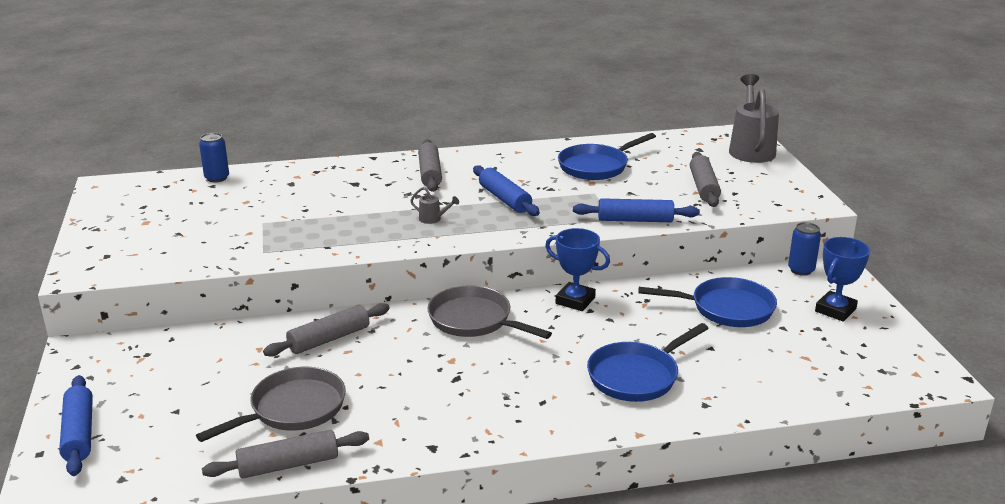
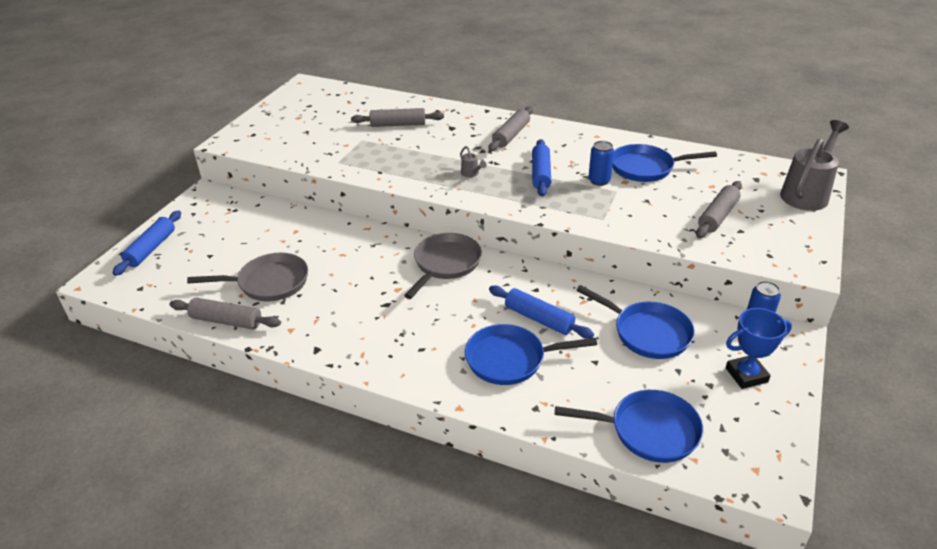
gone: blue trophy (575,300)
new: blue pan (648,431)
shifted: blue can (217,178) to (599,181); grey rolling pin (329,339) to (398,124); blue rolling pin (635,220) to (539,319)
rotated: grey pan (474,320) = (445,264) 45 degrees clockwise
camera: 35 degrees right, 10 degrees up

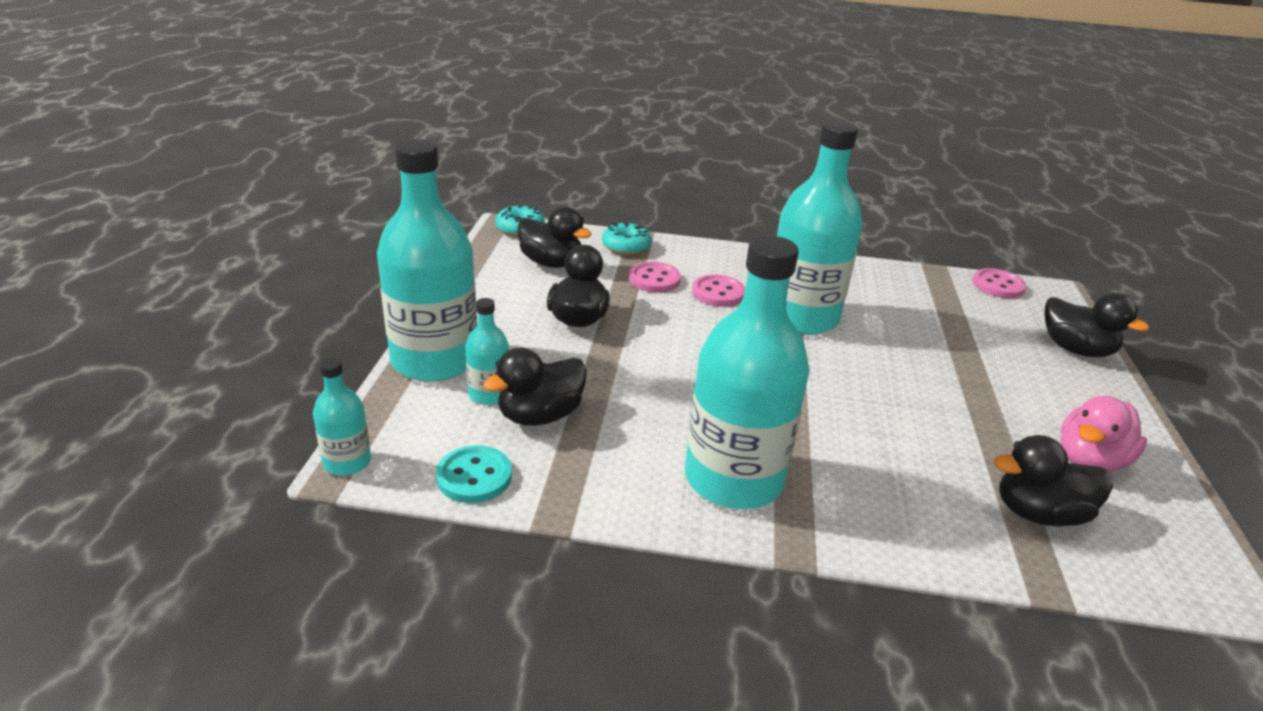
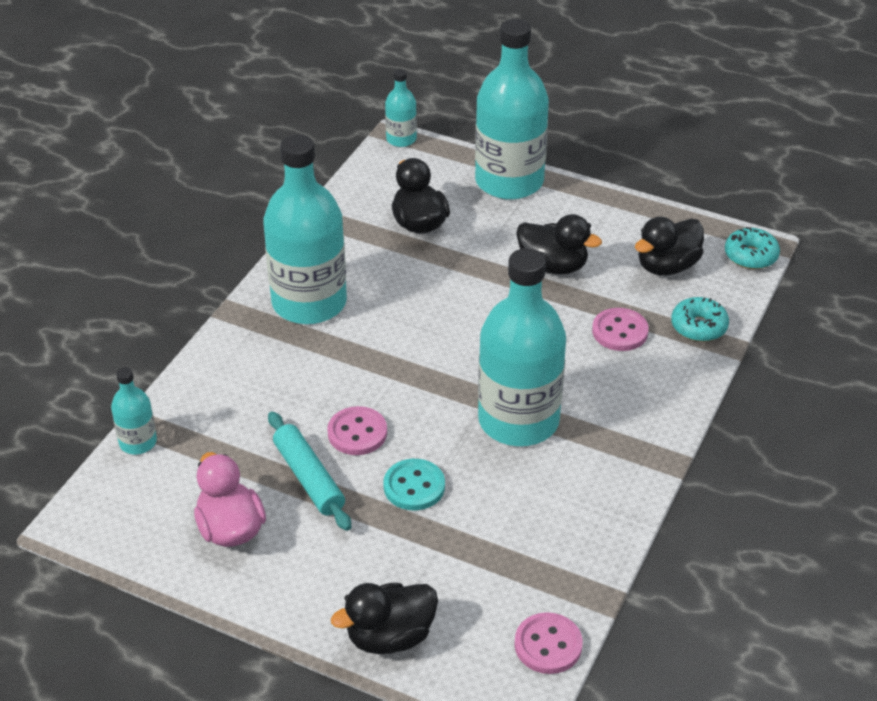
gone: black duck (1039,513)
new: turquoise rolling pin (308,478)
shifted: turquoise button (474,476) to (414,486); turquoise bottle (489,394) to (138,442); pink button (718,293) to (357,433)
camera: 110 degrees right, 10 degrees up

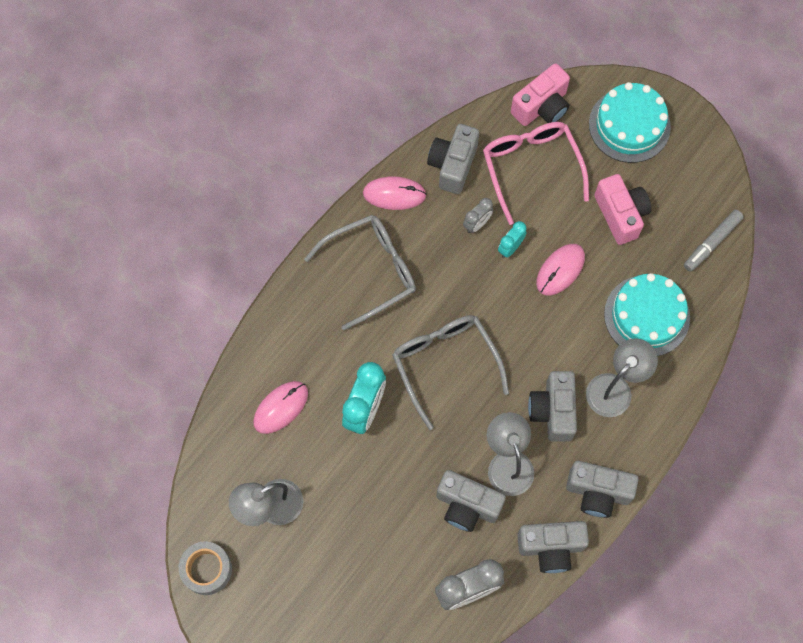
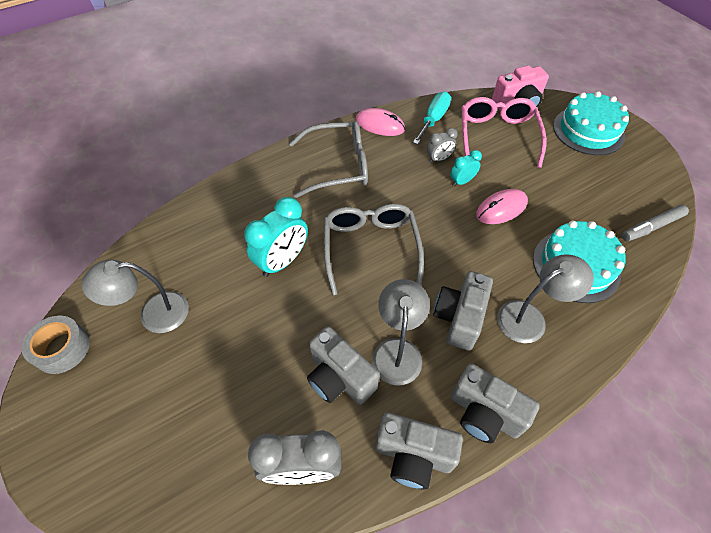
gone: pink mouse (281,407); pink camera (620,215)
swapped: grey camera (453,165) to turquoise screwdriver (433,119)
camera: 20 degrees right, 15 degrees down

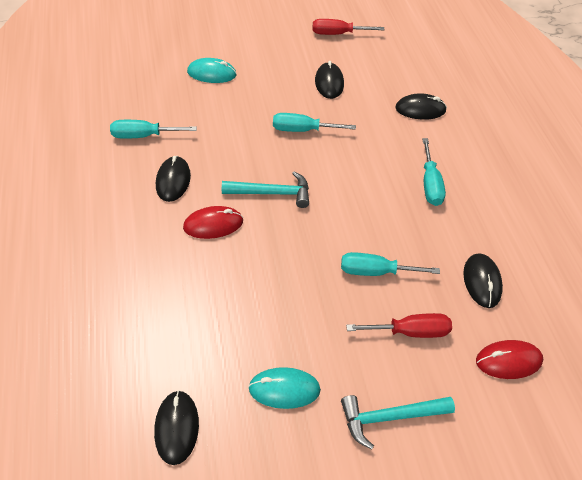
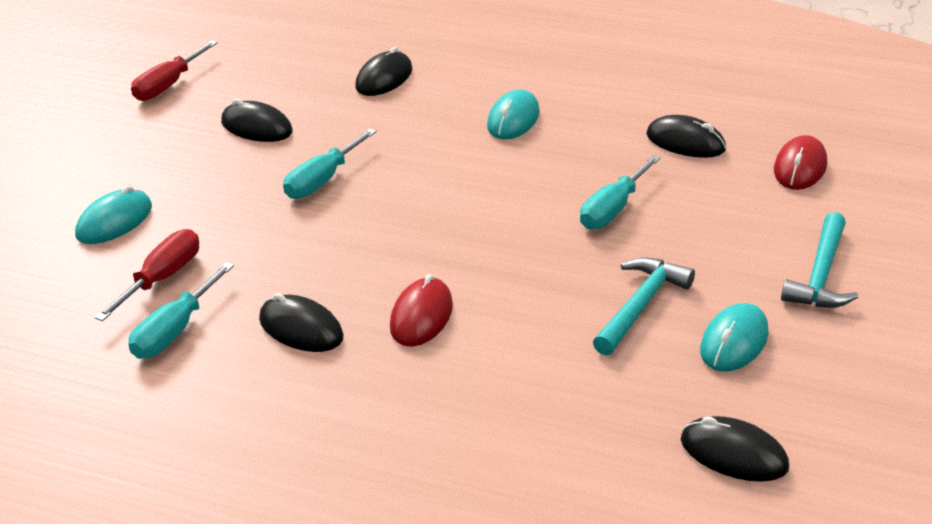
shifted: turquoise hammer (272,193) to (640,306); red screwdriver (410,332) to (162,278)
swapped: turquoise screwdriver (430,184) to turquoise mouse (513,119)
camera: 55 degrees left, 15 degrees down

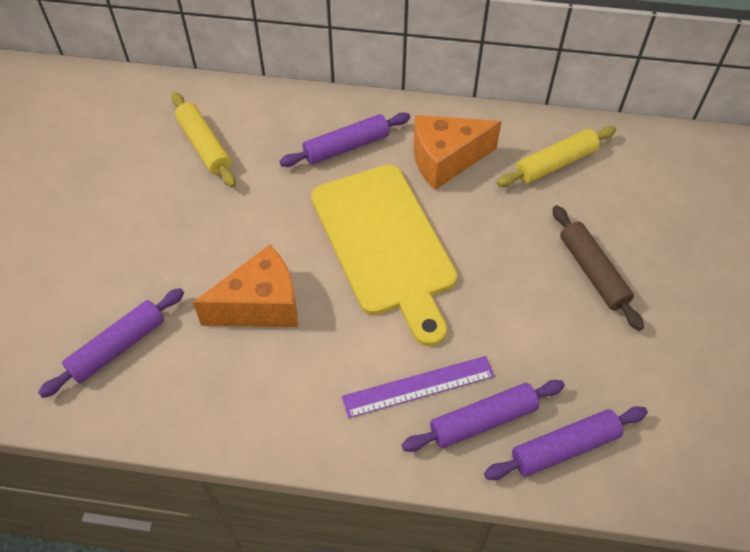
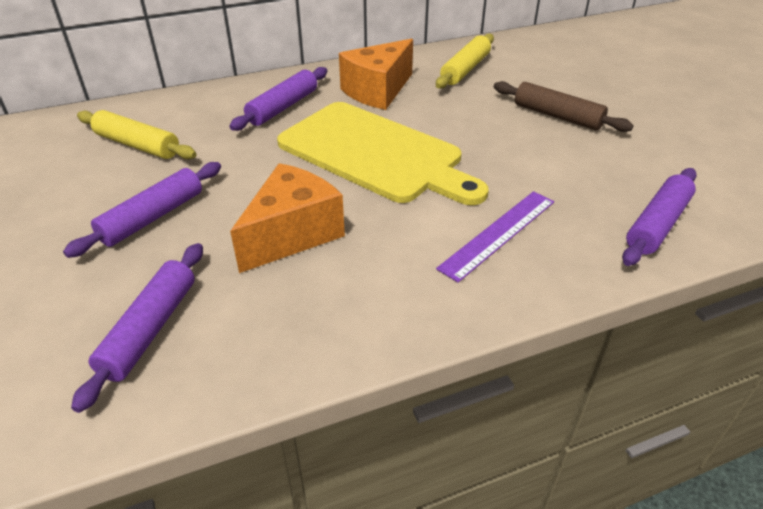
shifted: purple rolling pin (483,420) to (152,217)
camera: 30 degrees left, 15 degrees down

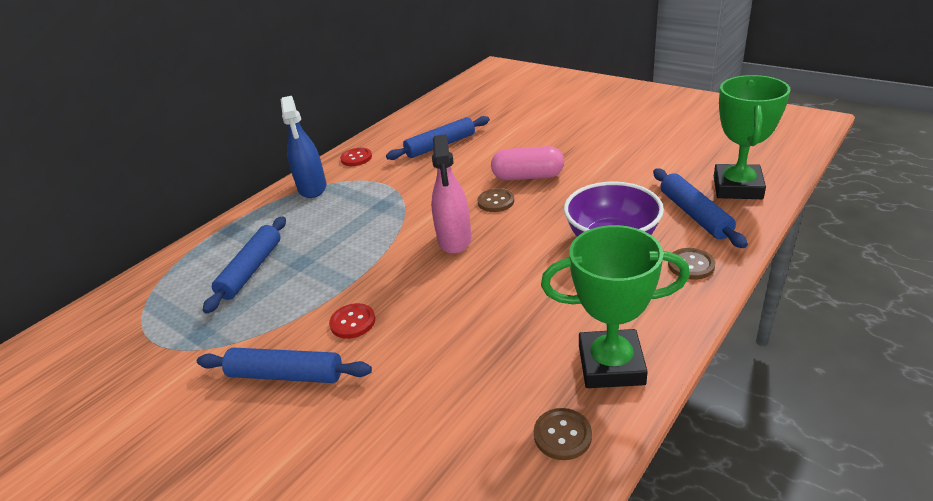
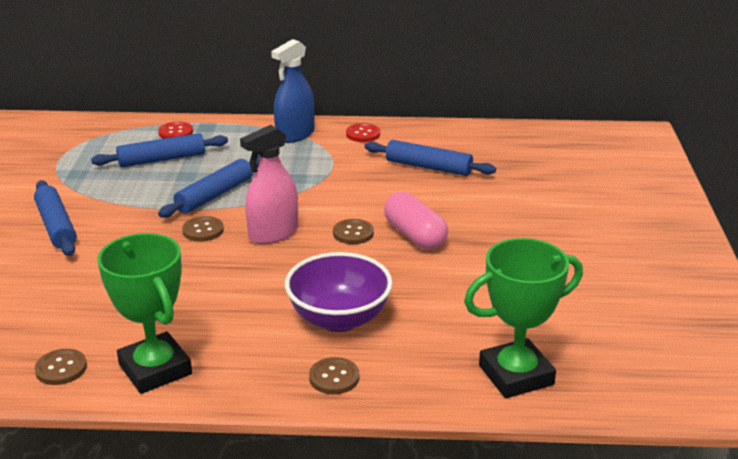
new: brown button (203,230)
shifted: red button (353,322) to (176,132); blue rolling pin (694,214) to (214,195)
camera: 50 degrees right, 5 degrees down

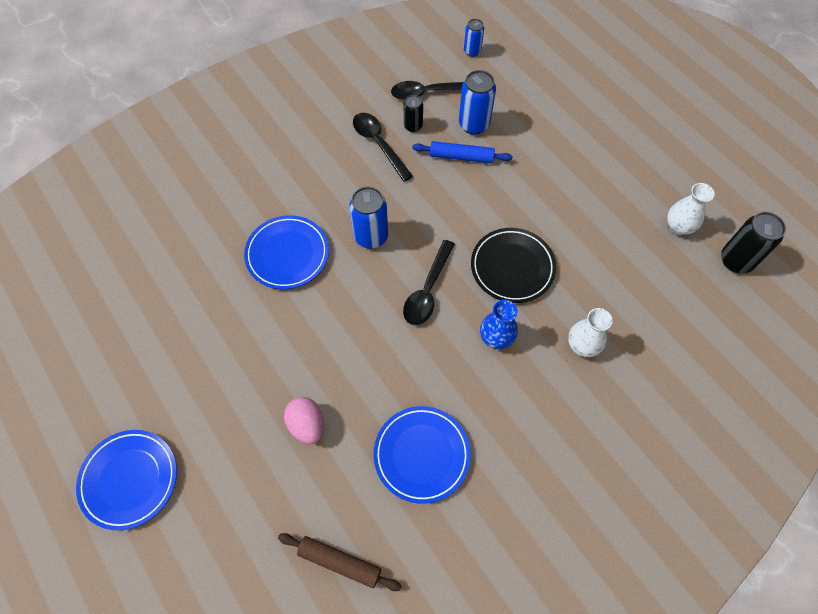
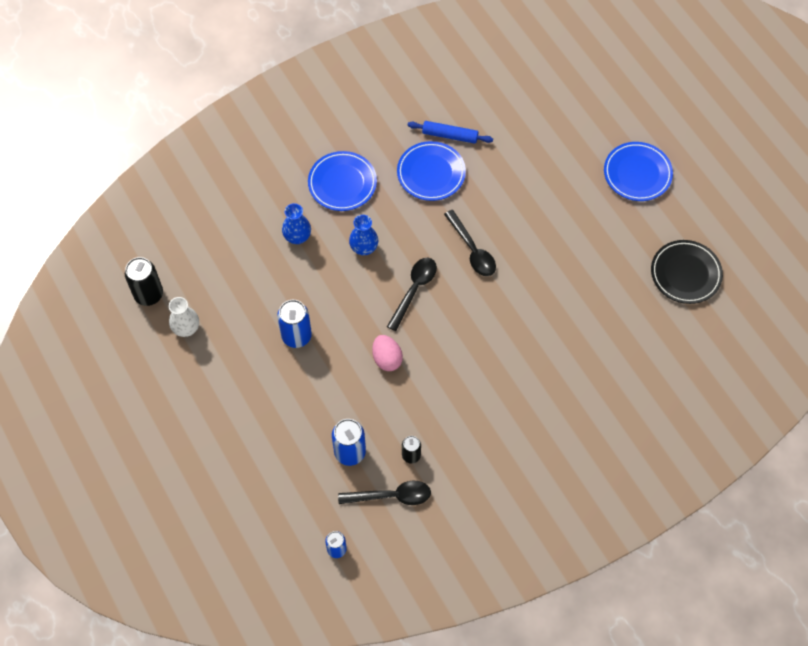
gone: brown rolling pin (340,562)
shifted: blue plate (287,254) to (342,183); pink egg (307,425) to (387,359); blue can (371,236) to (296,336); black spoon (378,144) to (472,250); blue rolling pin (461,156) to (450,135); black plate (512,267) to (685,274)
repainted: white vase (582,346) to blue vase (297,237)
camera: 175 degrees left, 0 degrees up

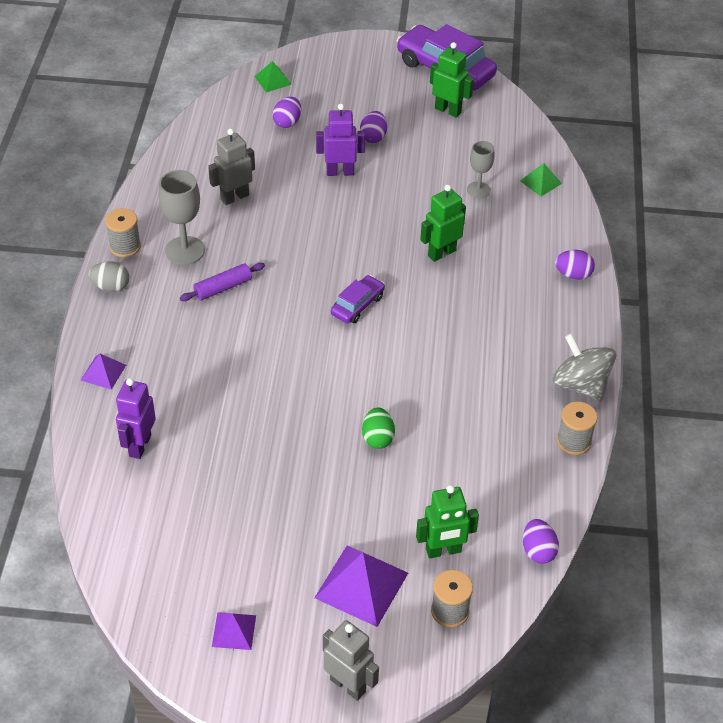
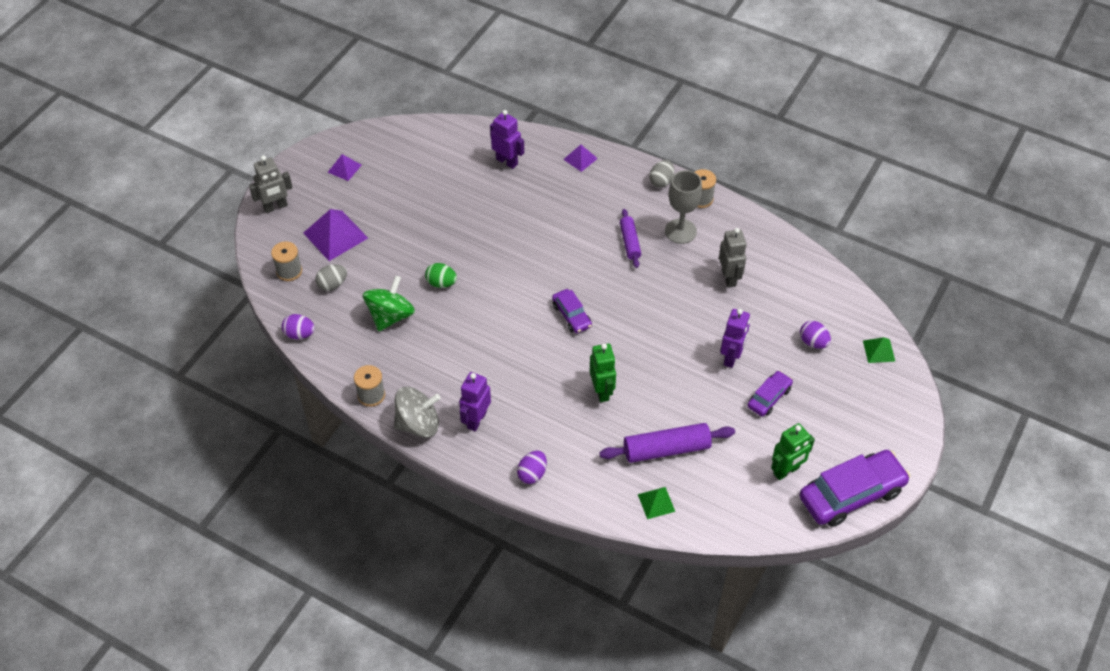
new: green spinning top (390,316); purple robot (476,420)
swapped: purple egg (373,137) to purple car (769,397); green robot (443,551) to grey egg (332,284); grey goblet (478,190) to purple rolling pin (666,449)
camera: 115 degrees right, 5 degrees up

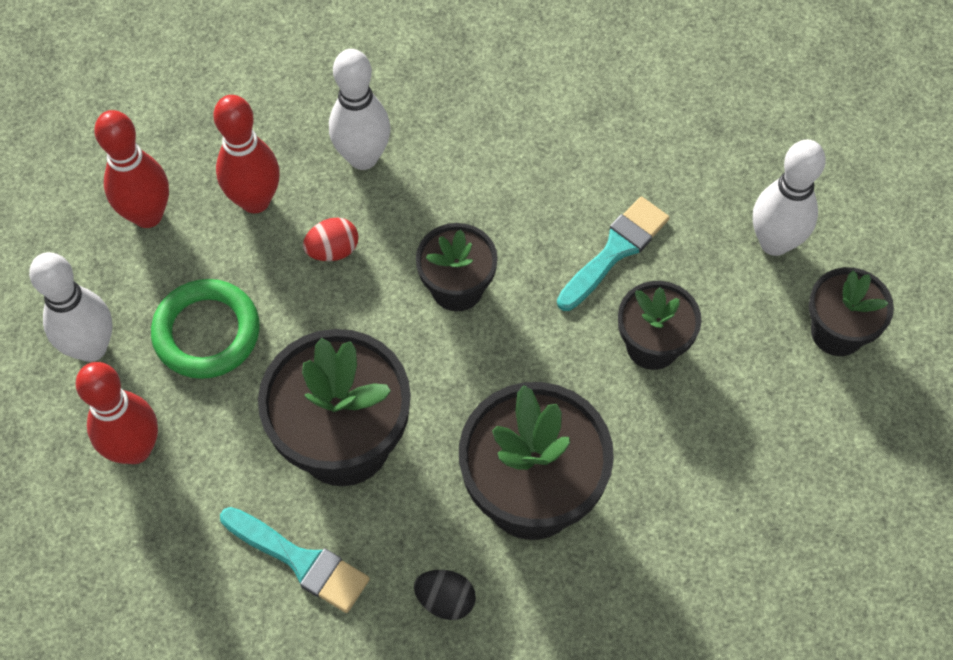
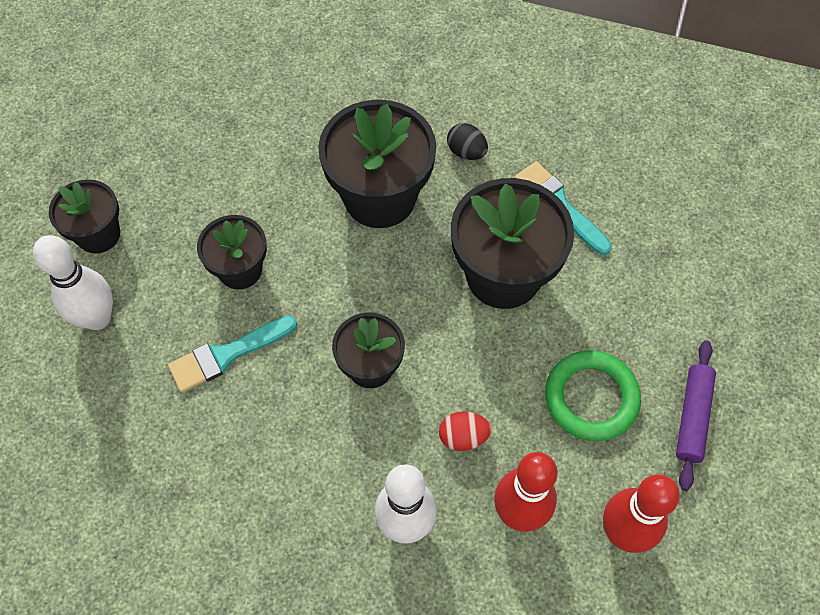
gone: red bowling pin (135,449)
swapped: white bowling pin (91,347) to purple rolling pin (692,417)
camera: 160 degrees left, 0 degrees up

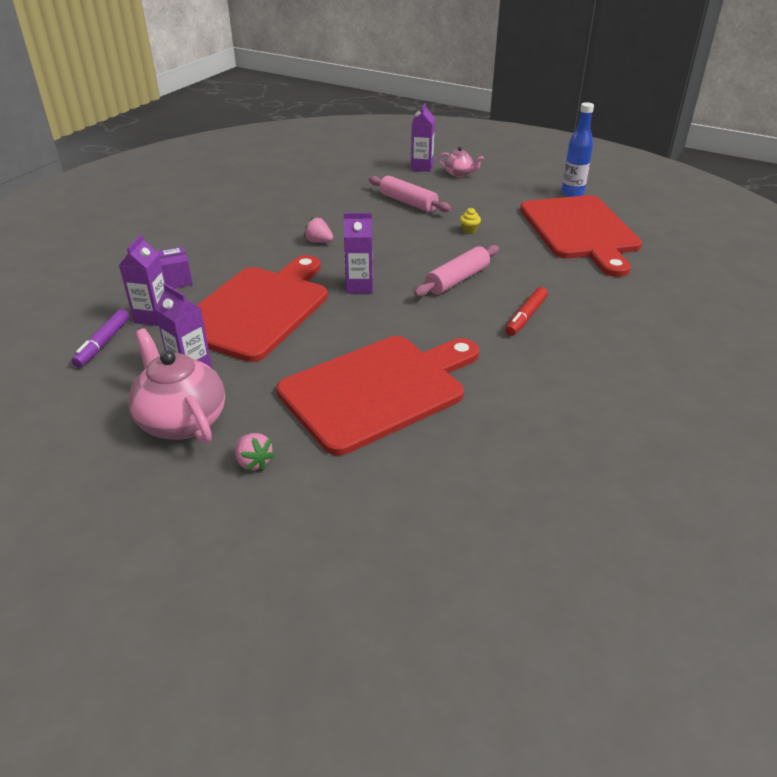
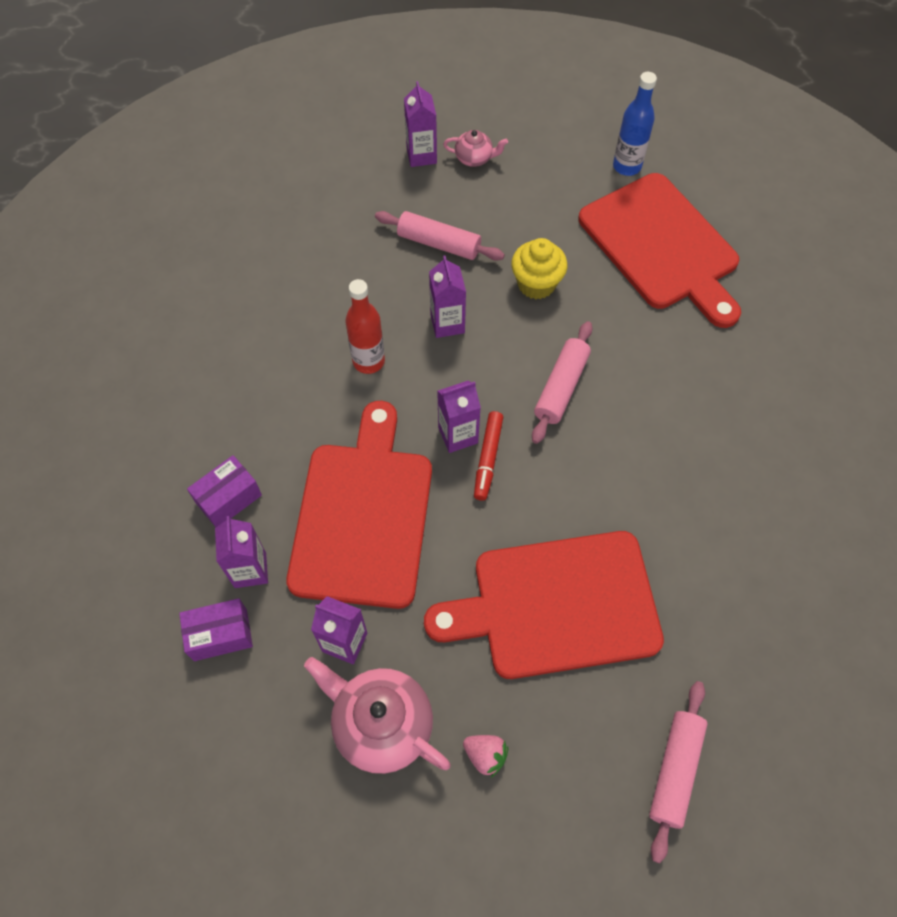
new: purple carton (447,323); pink rolling pin (675,770)
shifted: red marker (525,317) to (488,458)
swapped: purple marker (103,343) to purple box (220,635); pink strawberry (319,241) to red bottle (368,361)
rotated: red cutting board (378,389) = (556,605) 135 degrees counterclockwise
scaled: yellow cupcake (469,231) = (536,284) x2.10
camera: 20 degrees left, 25 degrees up

